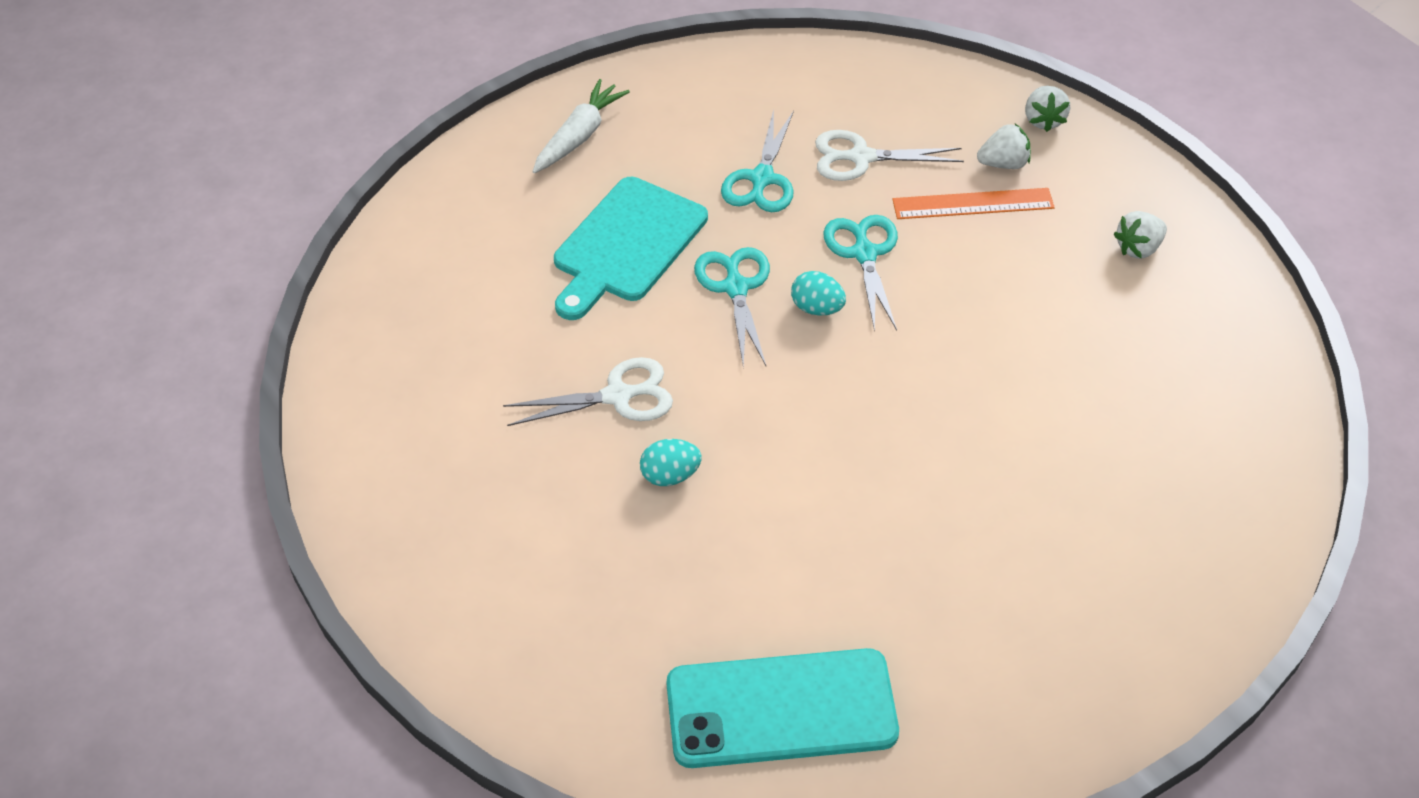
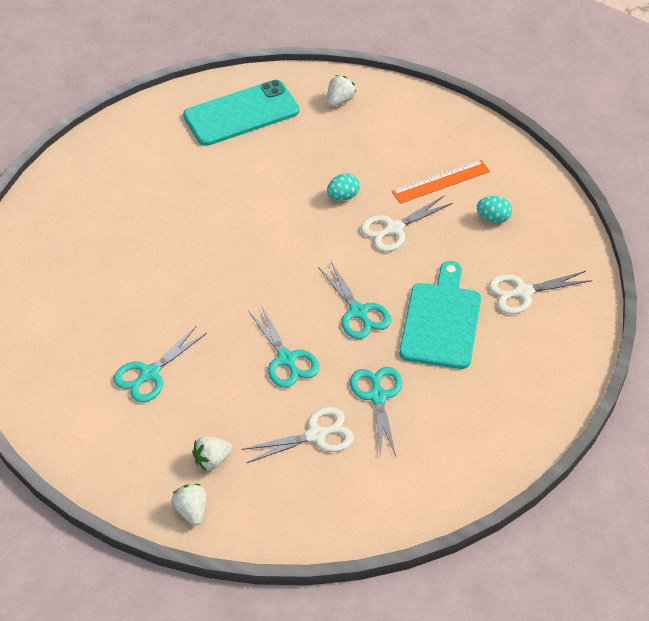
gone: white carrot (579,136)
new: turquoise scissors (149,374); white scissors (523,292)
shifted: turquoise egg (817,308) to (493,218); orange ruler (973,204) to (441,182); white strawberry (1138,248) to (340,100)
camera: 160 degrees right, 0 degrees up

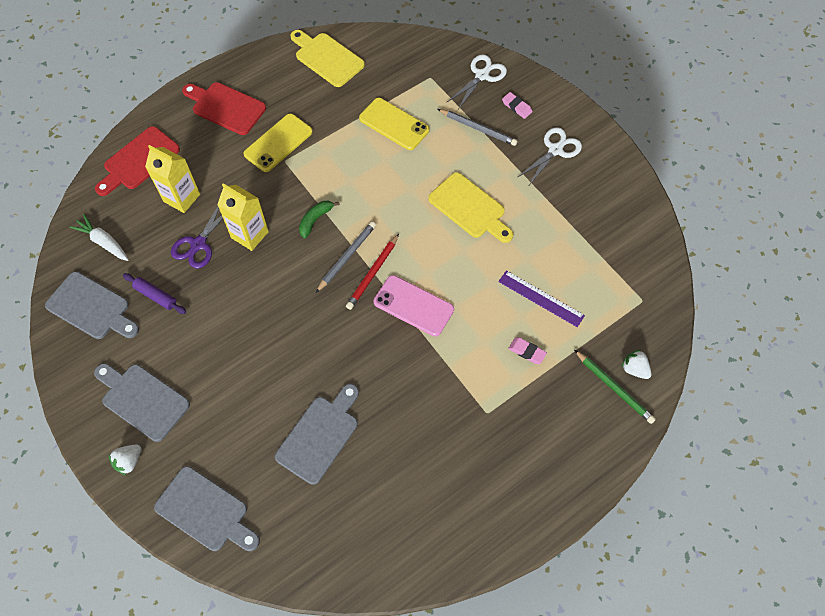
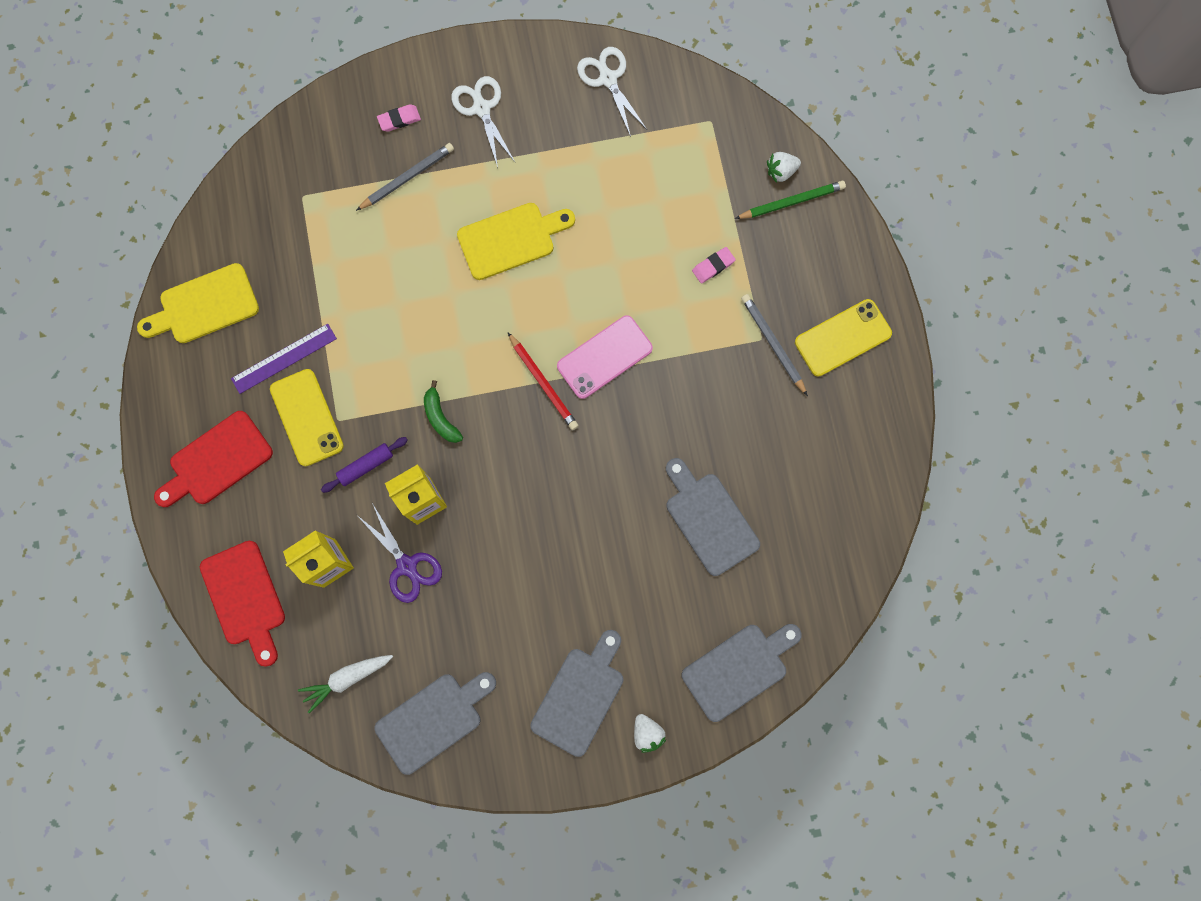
shifted: purple rolling pin (156,296) to (366,466); grey pencil (347,257) to (773,344); yellow phone (394,124) to (842,338); white scissors (482,75) to (608,79); purple ruler (541,298) to (284,358)
rotated: grey cutting board (142,399) = (580,696) 150 degrees clockwise
camera: 65 degrees left, 15 degrees up

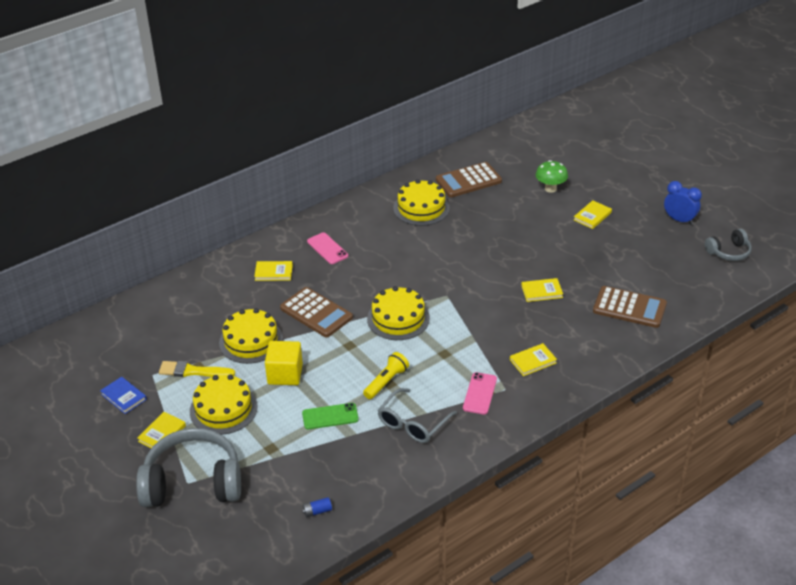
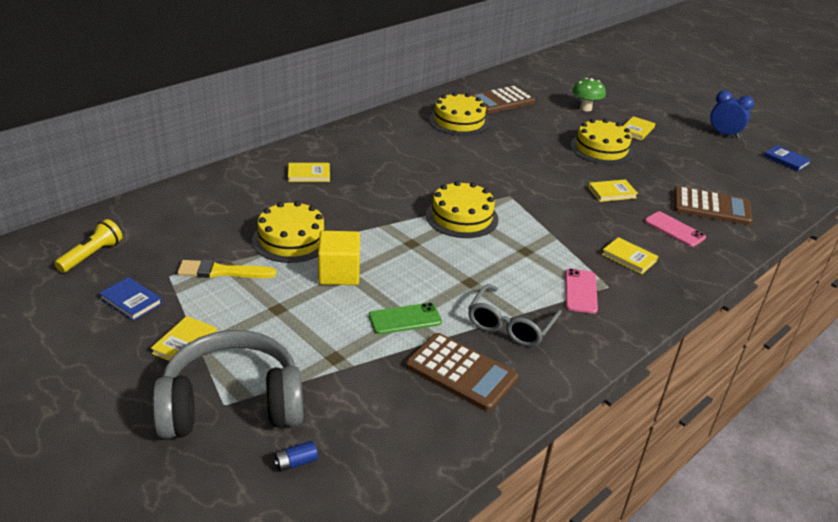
shifted: yellow cake (223,409) to (601,149); brown calculator (316,313) to (461,372); blue battery (317,511) to (296,462); pink phone (327,248) to (674,229); yellow flashlight (386,382) to (92,255)
swapped: grey headphones (728,252) to blue book (786,160)
rotated: yellow book (533,361) = (629,258) 75 degrees clockwise
camera: 10 degrees left, 5 degrees down

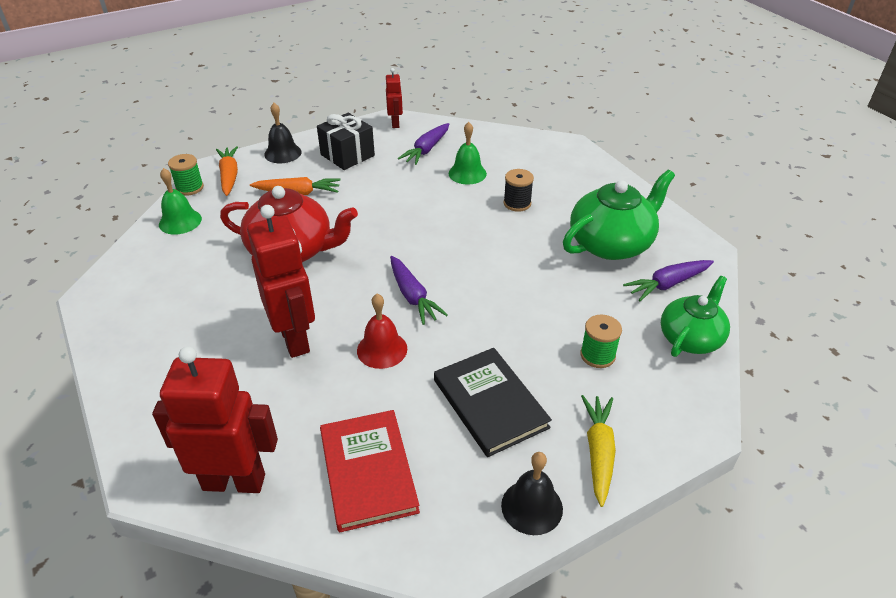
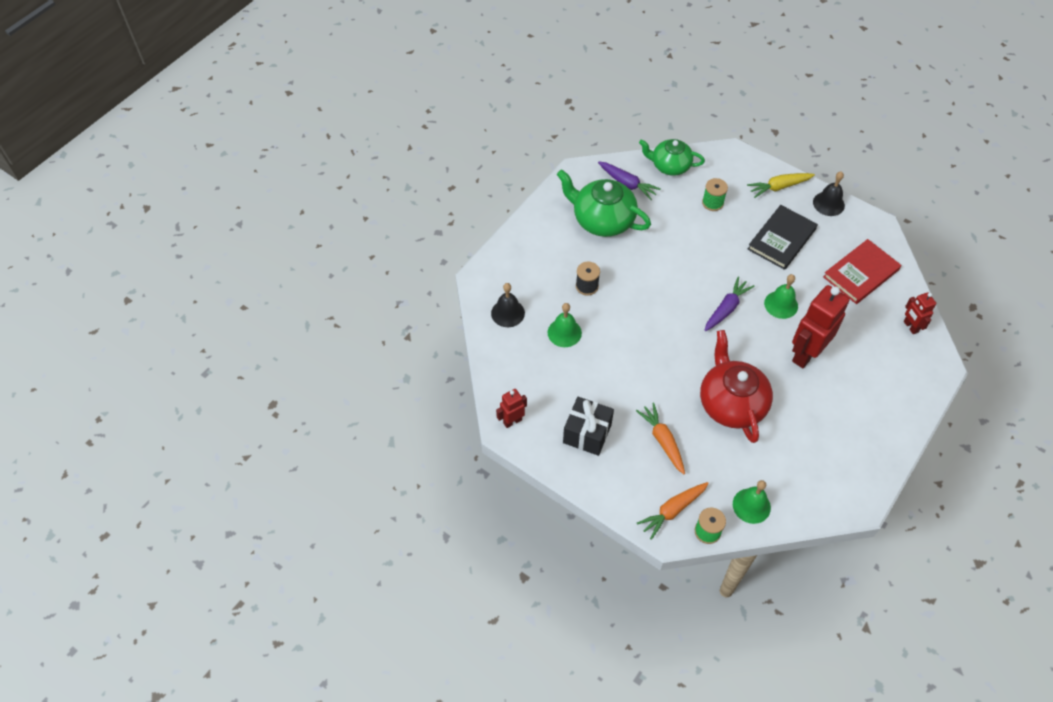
gone: purple carrot (426,149)
shifted: black bell (283,153) to (508,313)
repainted: red bell (382,349) to green bell (781,304)
scaled: red robot (234,481) = (910,327) x0.52
camera: 115 degrees left, 15 degrees up

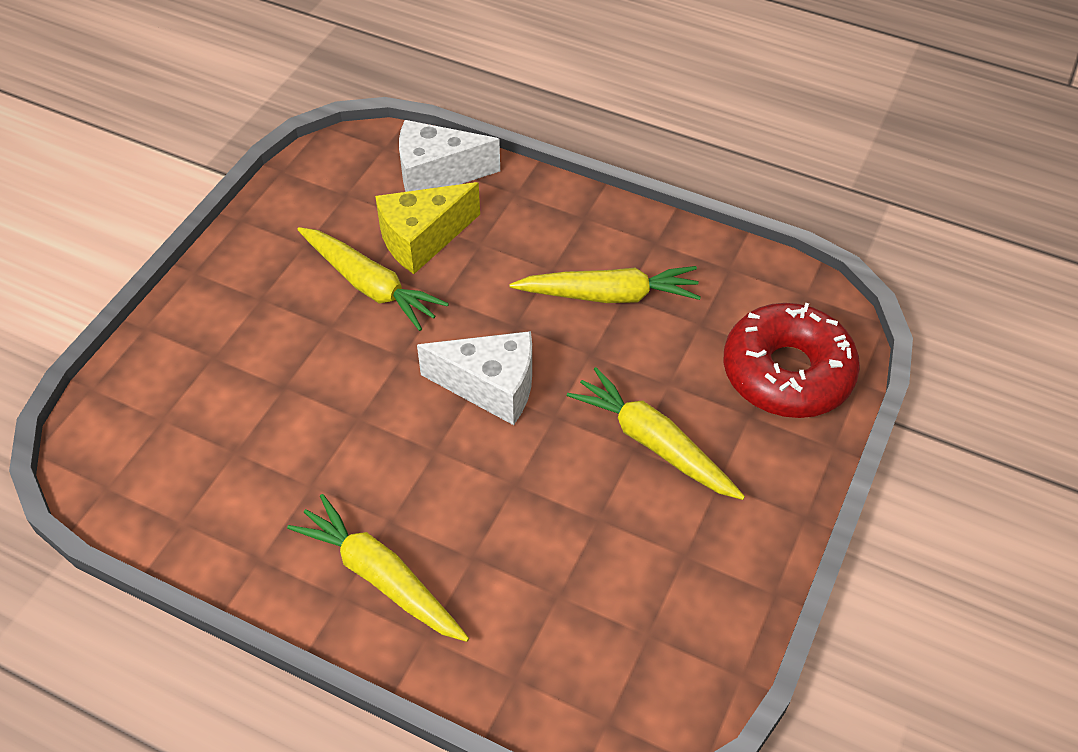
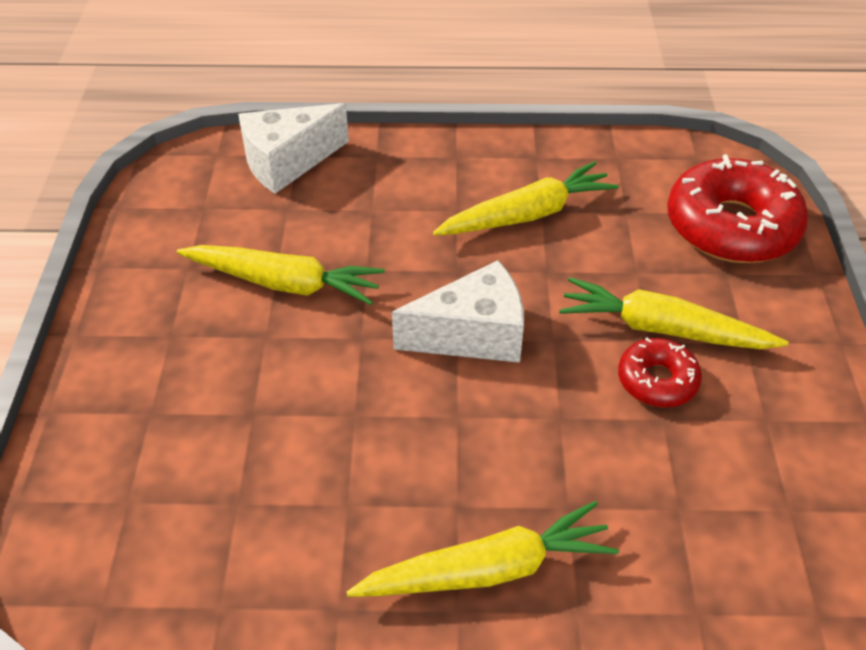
gone: yellow cheese (422,239)
new: red donut (657,380)
rotated: yellow carrot (381,577) = (488,570) 150 degrees clockwise
camera: 25 degrees left, 5 degrees down

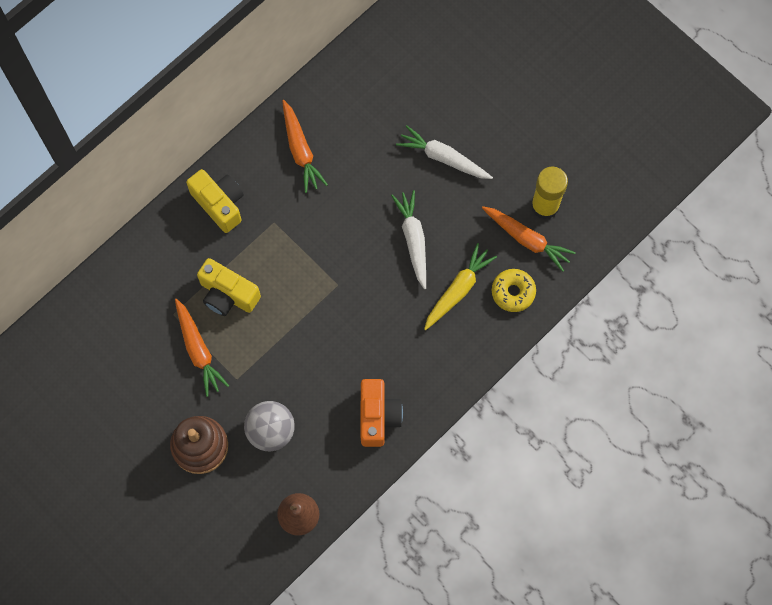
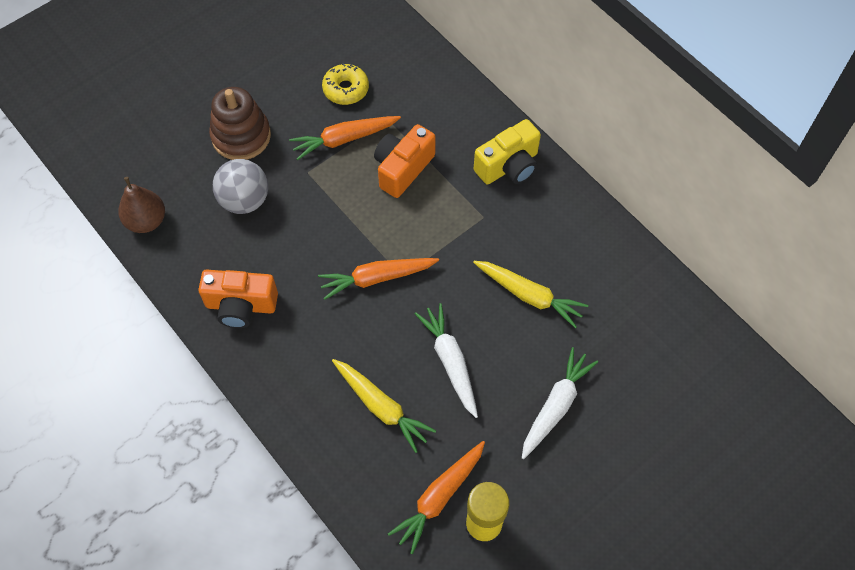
new: yellow carrot (529,296)
shifted: orange carrot (300,150) to (376,278); yellow donut (513,292) to (346,89)
repainted: yellow camera (228,295) to orange camera (402,169)
rotated: white carrot (413,240) = (450,361) 105 degrees counterclockwise
camera: 95 degrees right, 10 degrees down

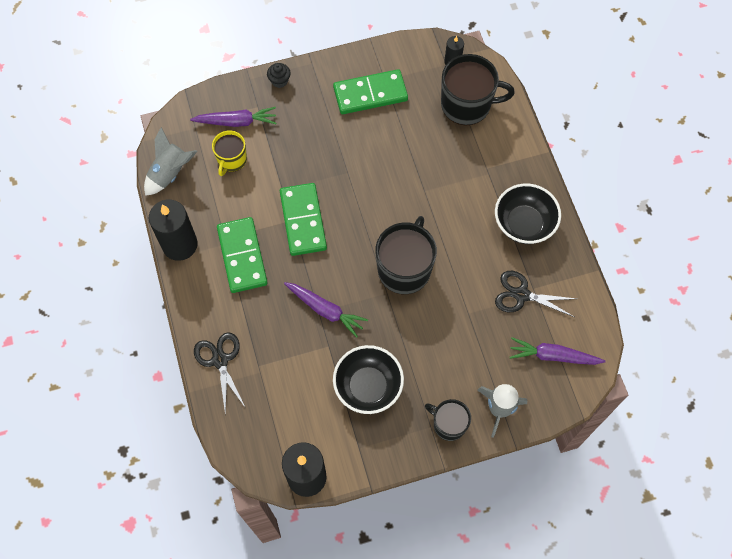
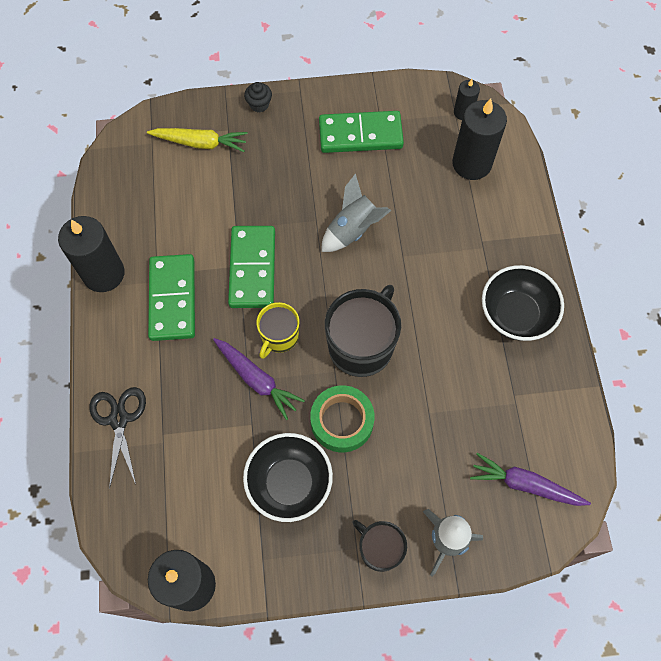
gone: black scissors (521,294)
new: green tape (342,421)
shifted: grey rocket (170,173) to (353,230); yellow mug (231,160) to (279,336)
swapped: black mug (467,105) to black candle (471,163)
repainted: purple carrot (236,122) to yellow carrot (200,143)
camera: 10 degrees right, 0 degrees up

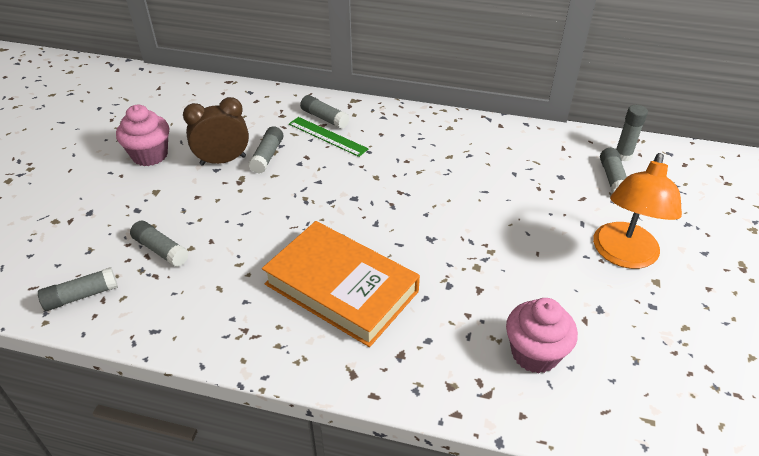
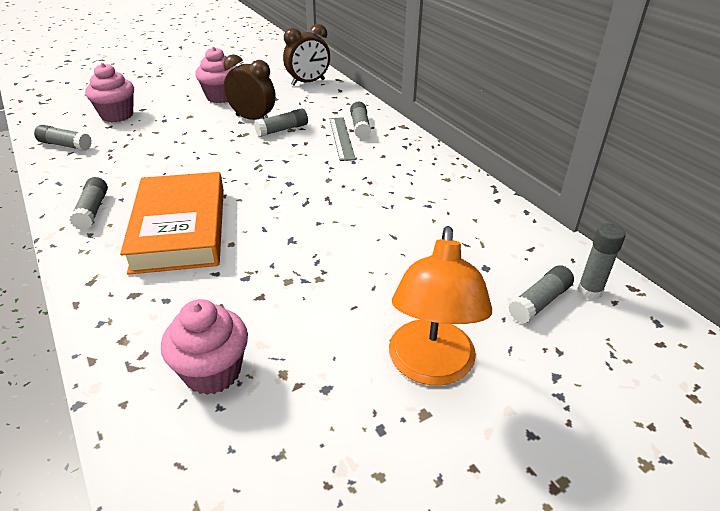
new: pink cupcake (117,115); brown clock (308,82)
shifted: grey glue stick (161,250) to (92,210)
repainted: green ruler (327,136) to grey ruler (341,138)
rotated: orange lamp (623,255) = (430,367) 60 degrees counterclockwise
camera: 45 degrees right, 5 degrees down

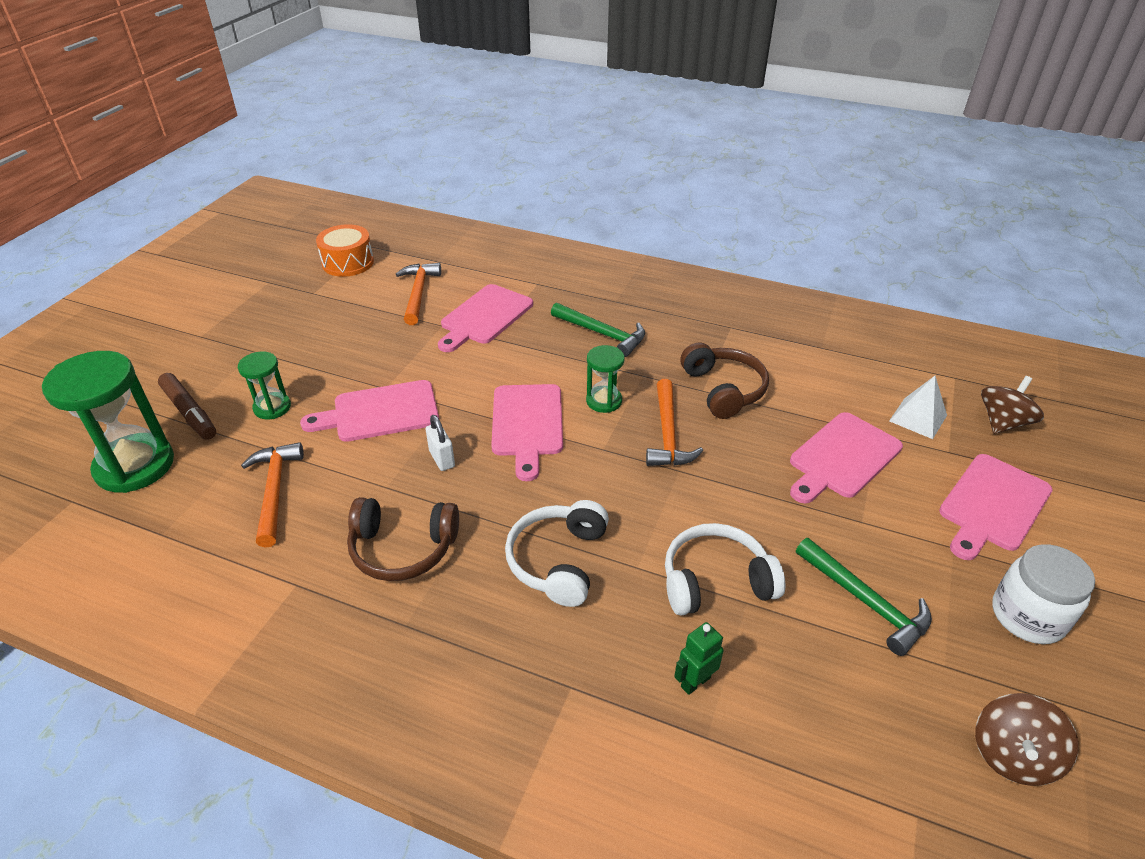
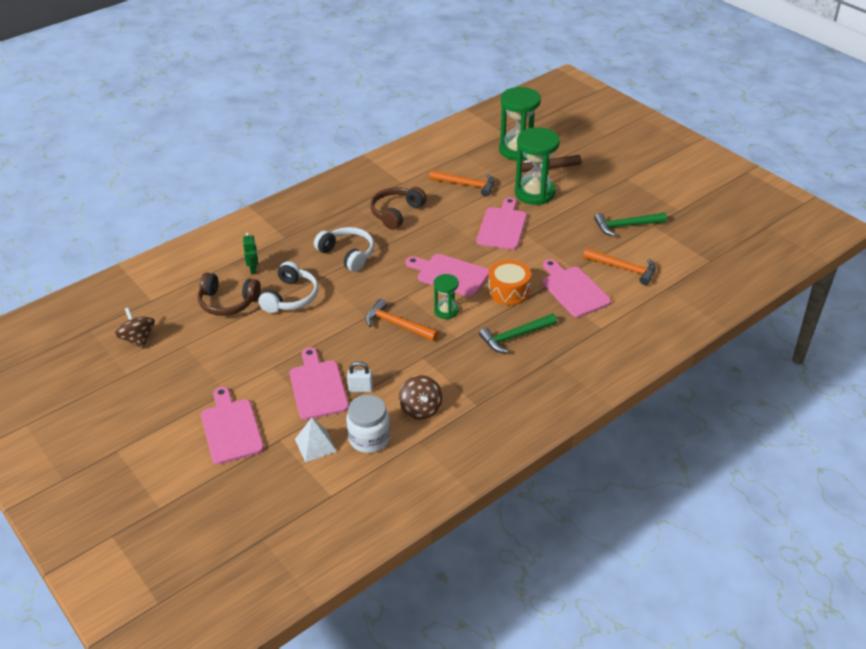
shifted: orange drum (348,262) to (509,291); white padlock (442,459) to (360,389); brown headphones (723,389) to (228,302); green hammer (865,602) to (626,226); brown spinning top (1002,422) to (421,409); white jar (1027,616) to (369,438)
scaled: green hourglass (272,407) = (535,193) x1.90
camera: 120 degrees right, 0 degrees up

